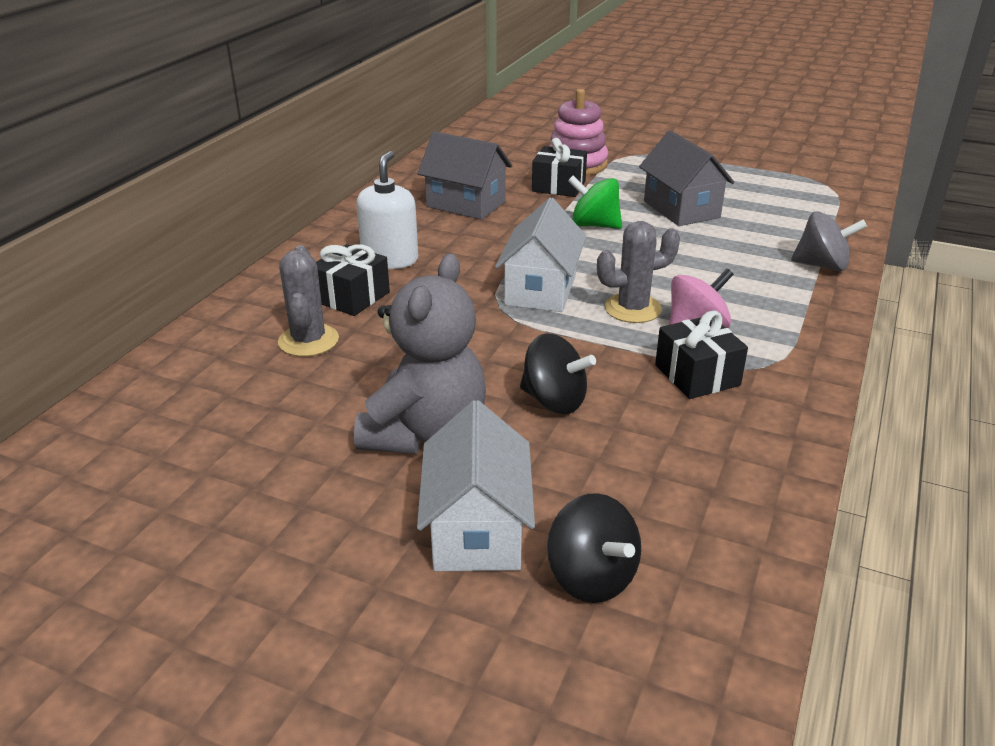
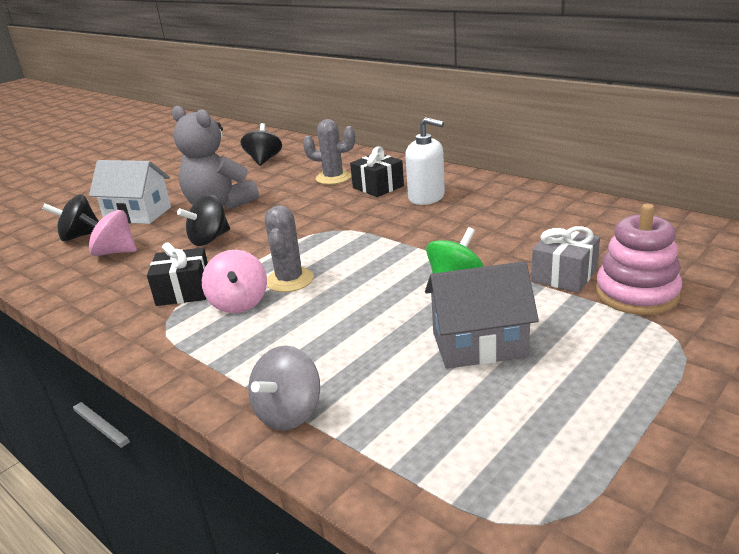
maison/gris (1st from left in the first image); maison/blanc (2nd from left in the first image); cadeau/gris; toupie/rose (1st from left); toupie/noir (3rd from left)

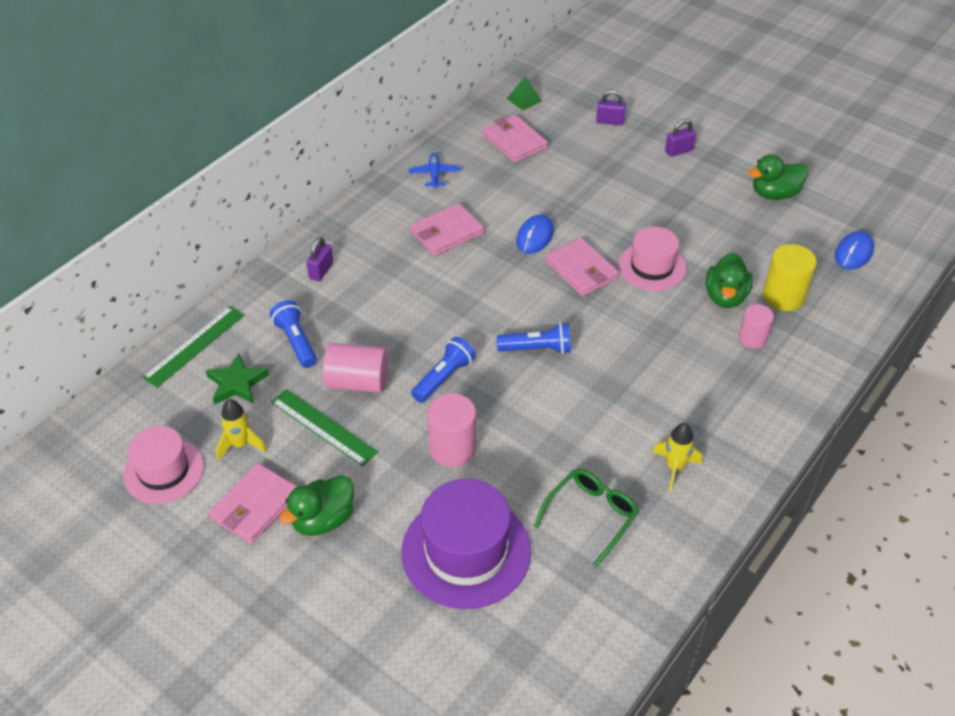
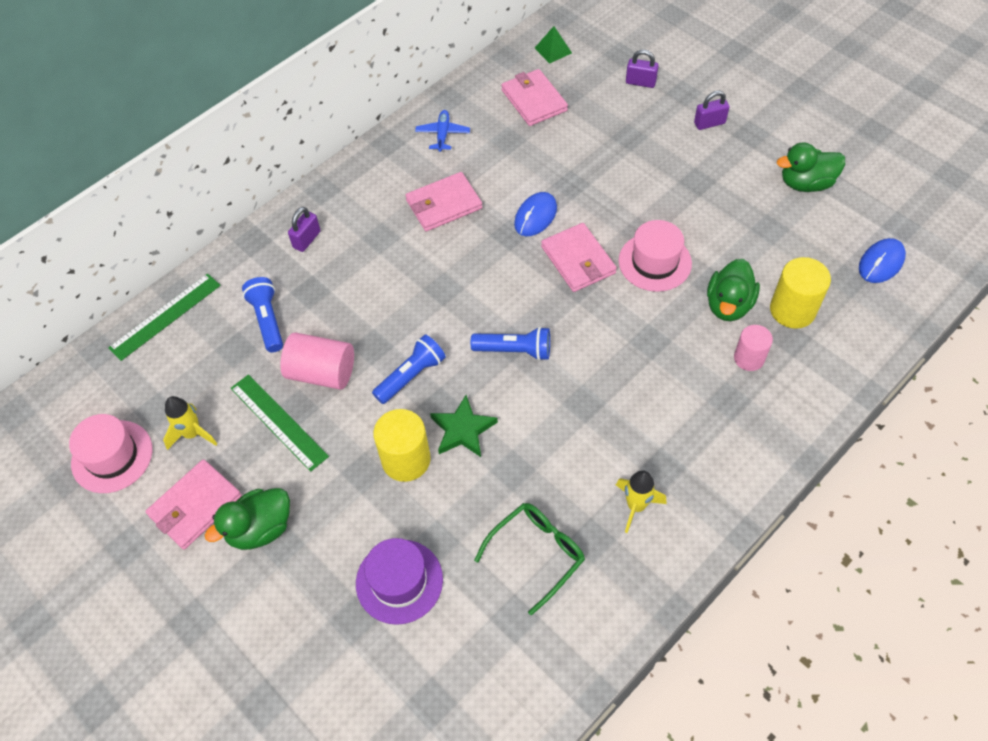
étoile/vert; chapeau/violet; cylindre/jaune (1st from left)

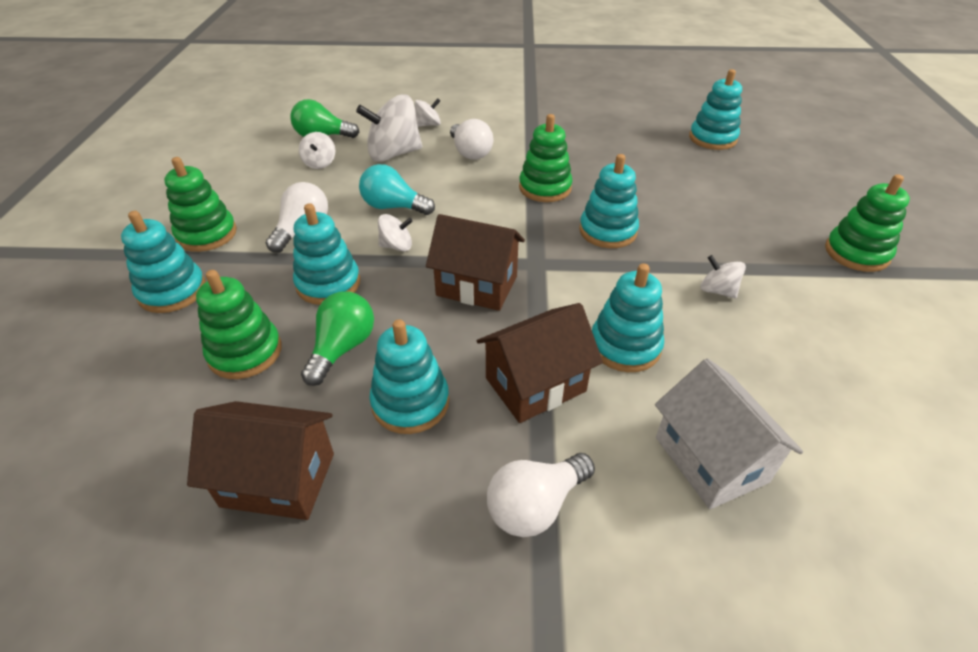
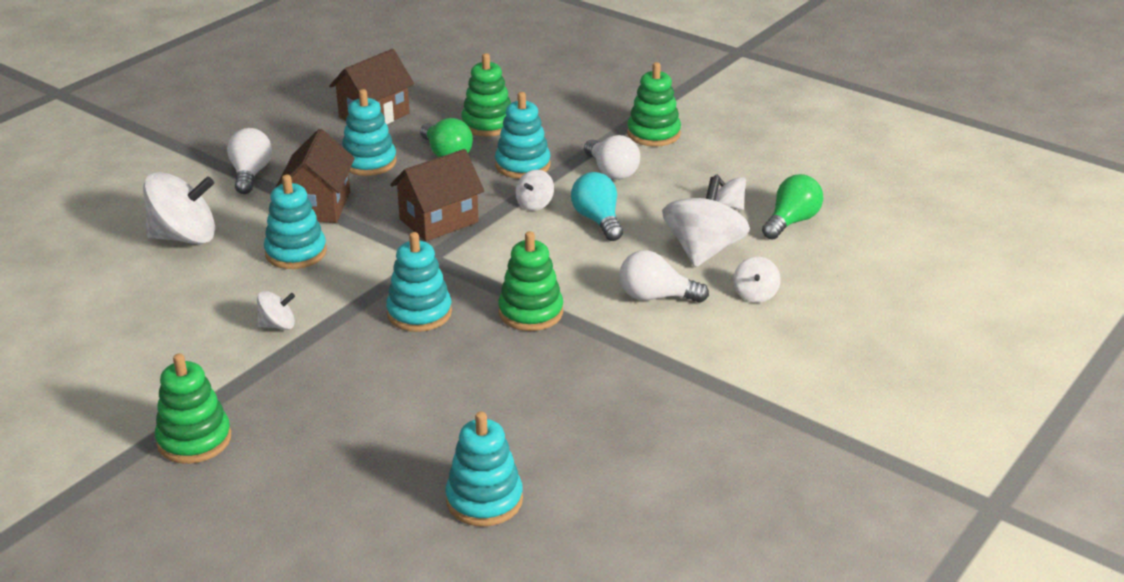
jouet à empiler/turquoise (1st from left in the first image); ampoule/turquoise; toupie/blanc (1st from left)

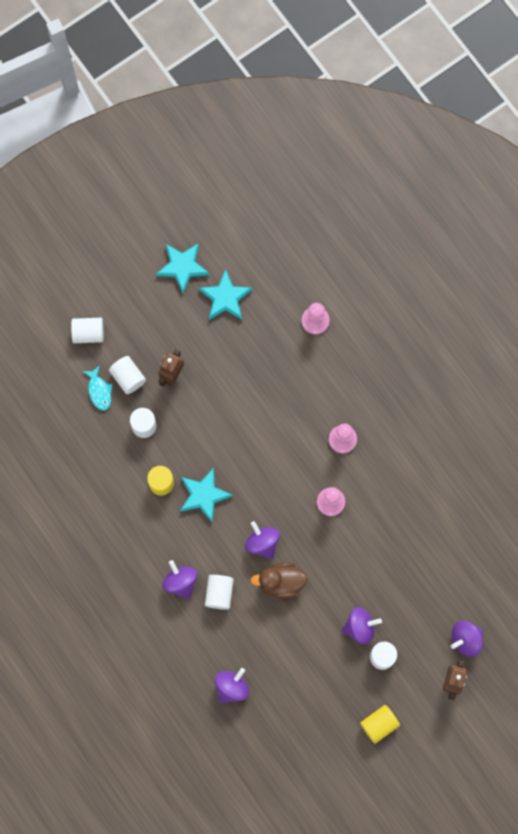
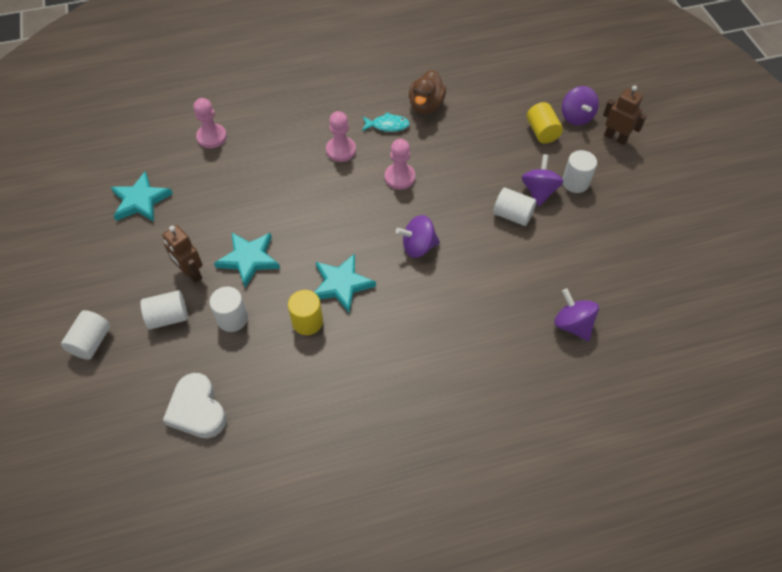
poisson/turquoise; étoile/turquoise (2nd from left); toupie/violet (1st from left in the first image); cylindre/blanc (4th from left); canard/marron; cylindre/jaune (2nd from left); cœur/blanc

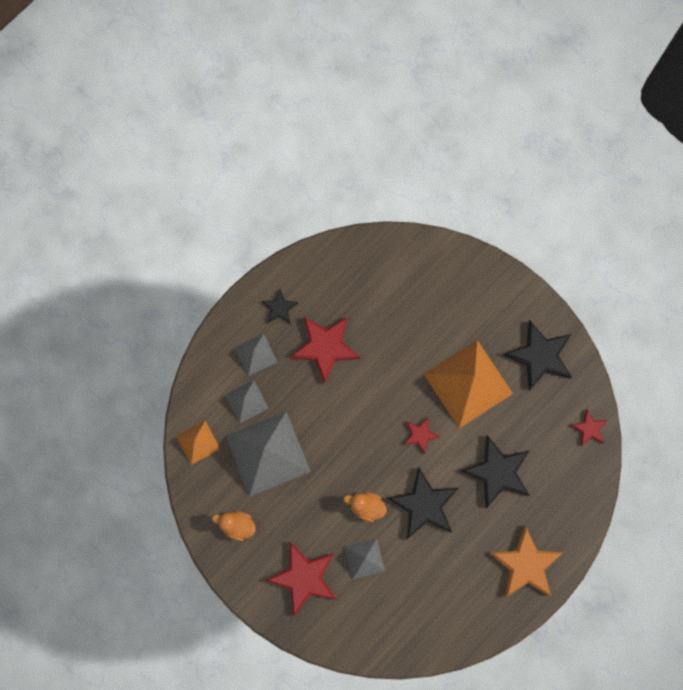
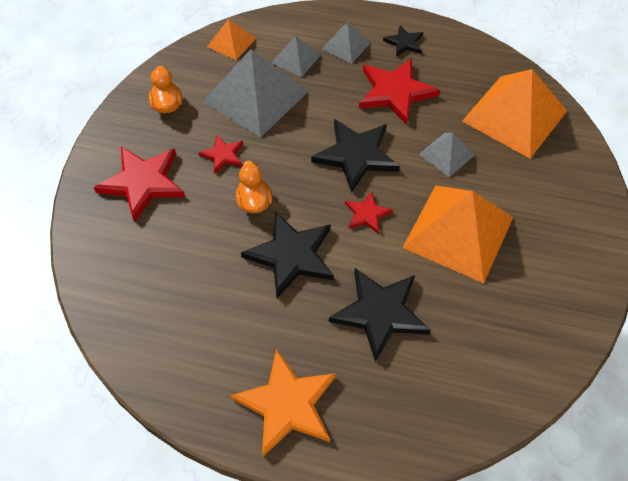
pyramide/gris (4th from left); étoile/noir (2nd from left); étoile/rouge (2nd from left); pyramide/orange (3rd from left)

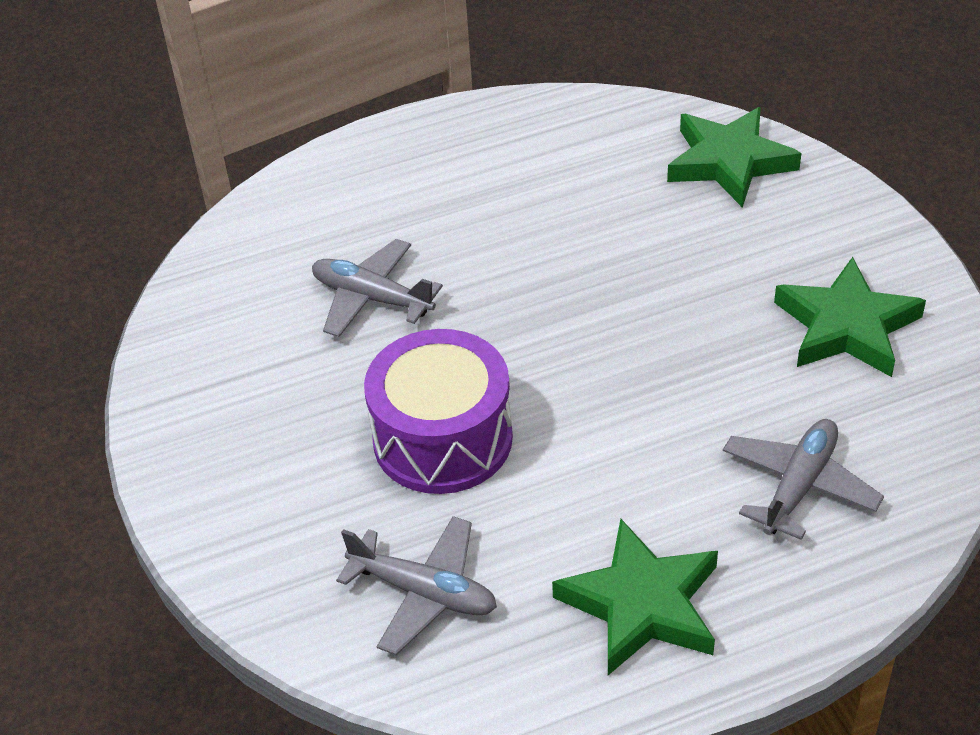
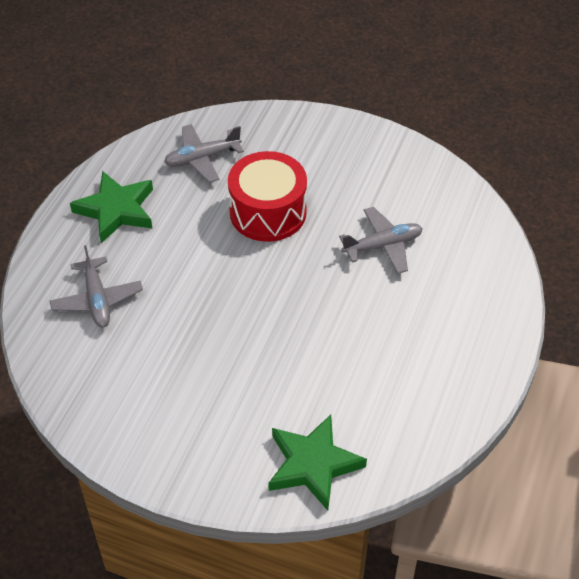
tambour/rouge; étoile/vert (3rd from left in the first image)

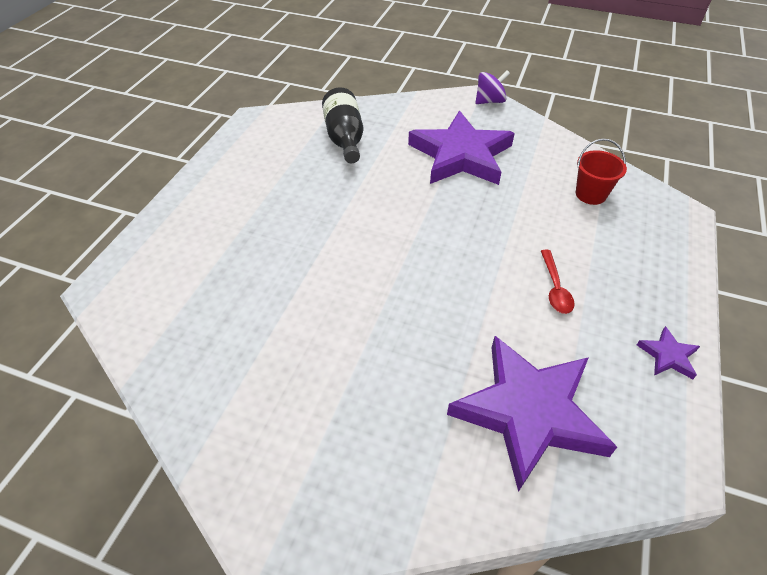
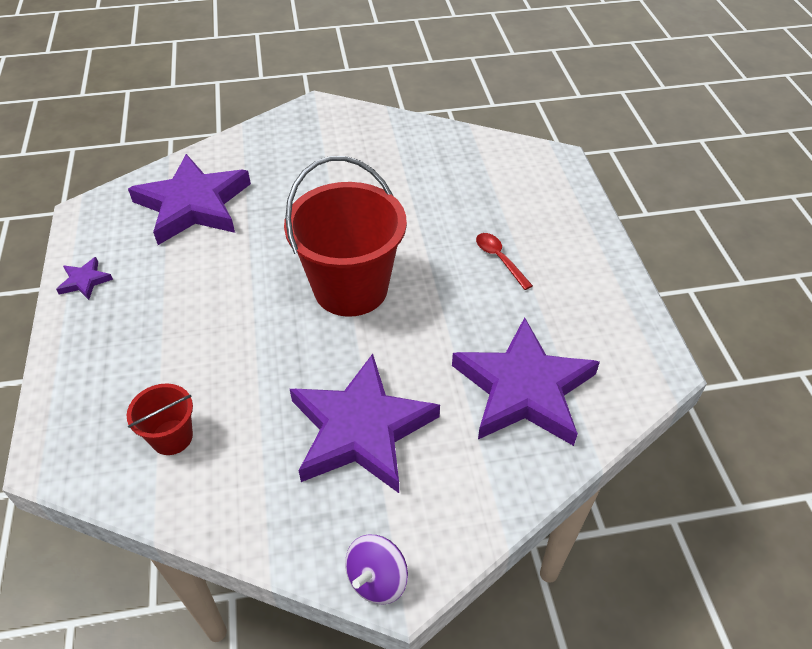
étoile/violet (4th from left); cuillère/rouge; seau/rouge (2nd from left)

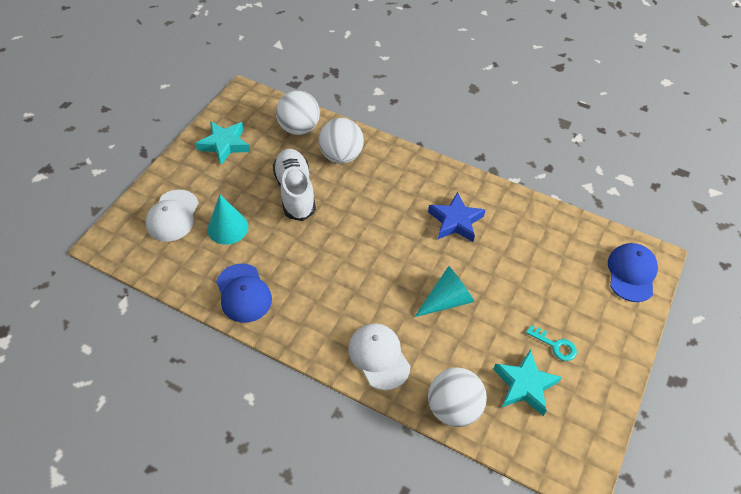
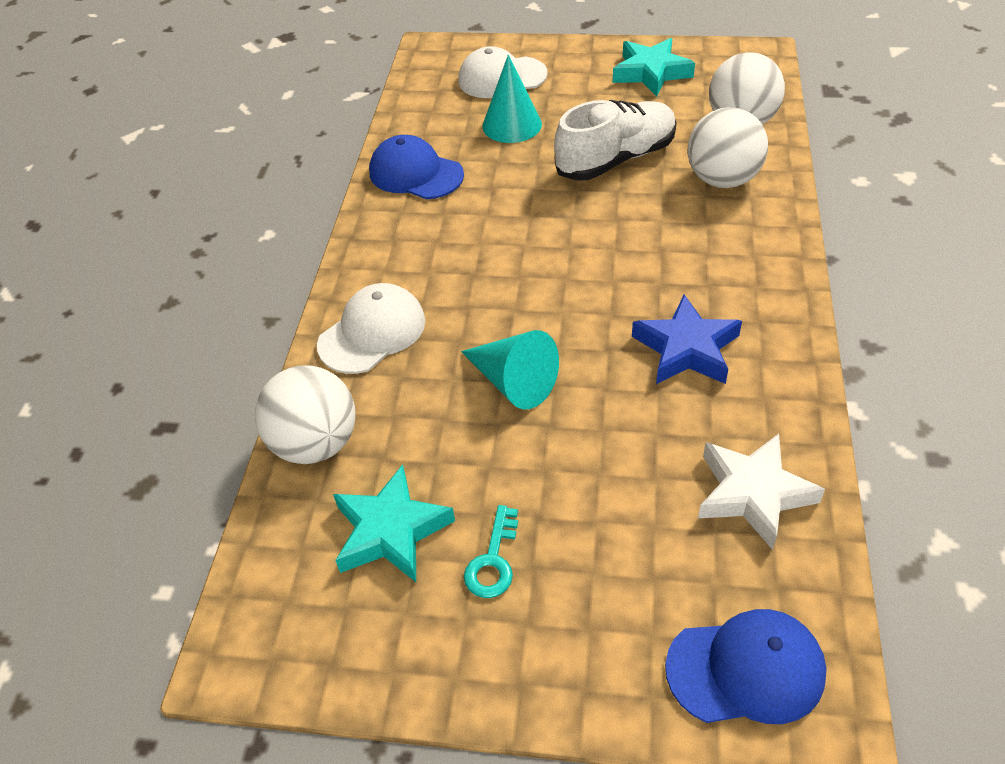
casquette/bleu (1st from left); étoile/blanc

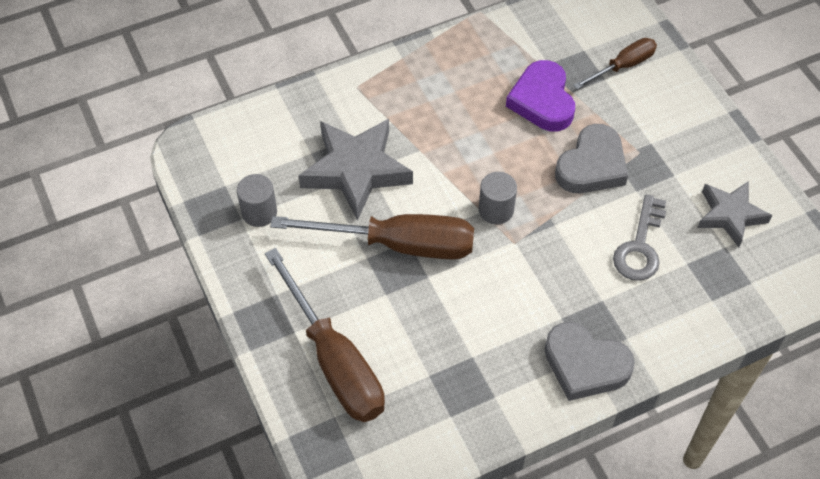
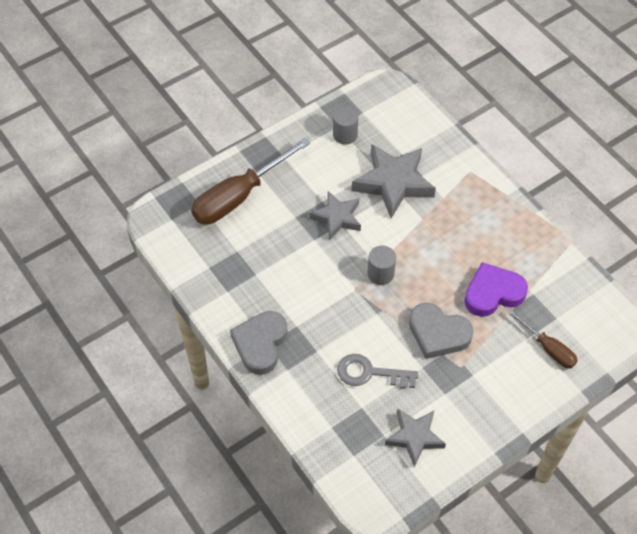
étoile/gris (1st from left)

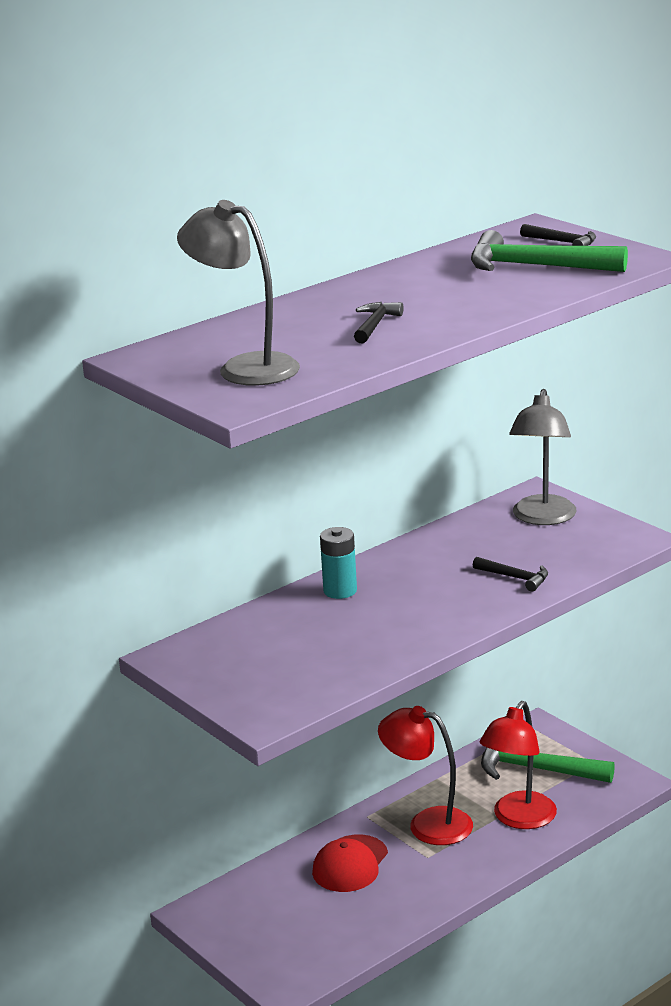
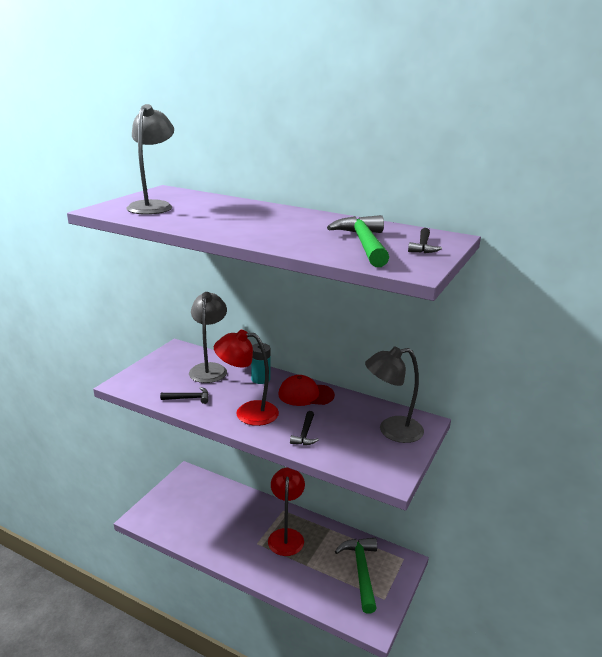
casquette/rouge; marteau/noir (1st from left); lampe/rouge (1st from left); lampe/gris (2nd from left)

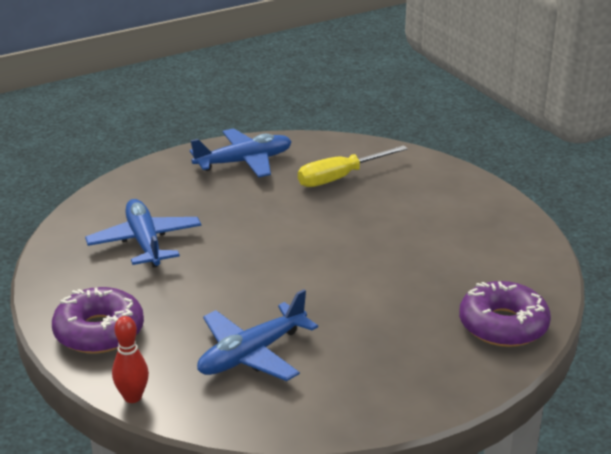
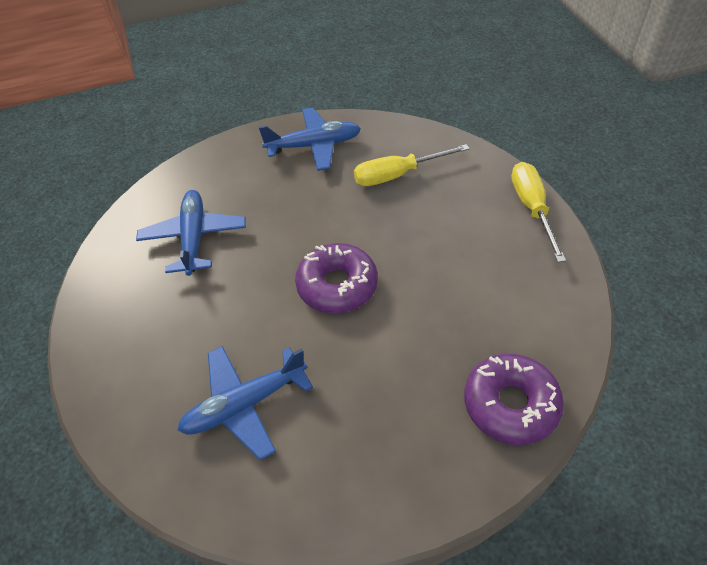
beignet/violet (1st from left); quille/rouge; tournevis/jaune (2nd from left)

